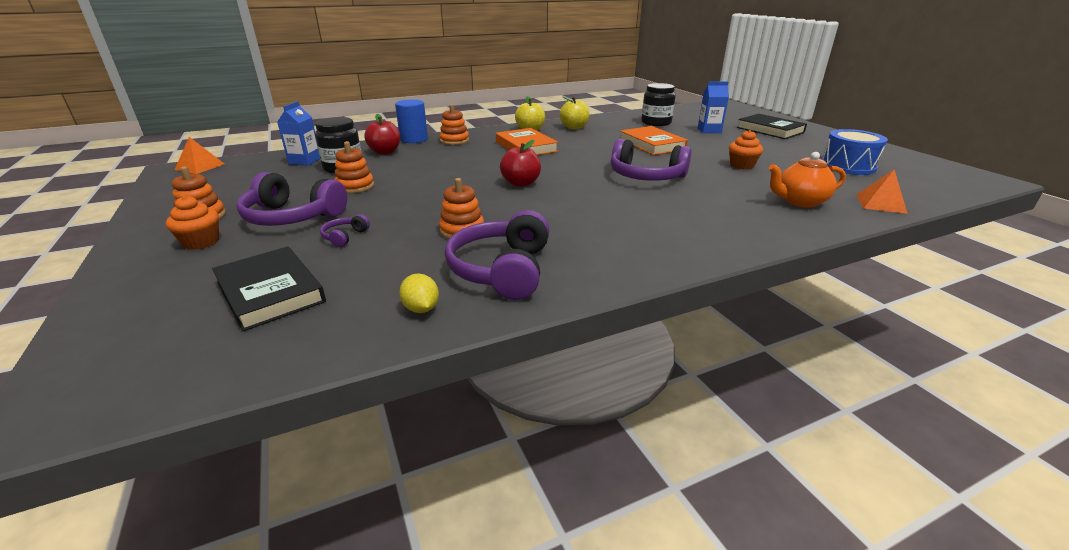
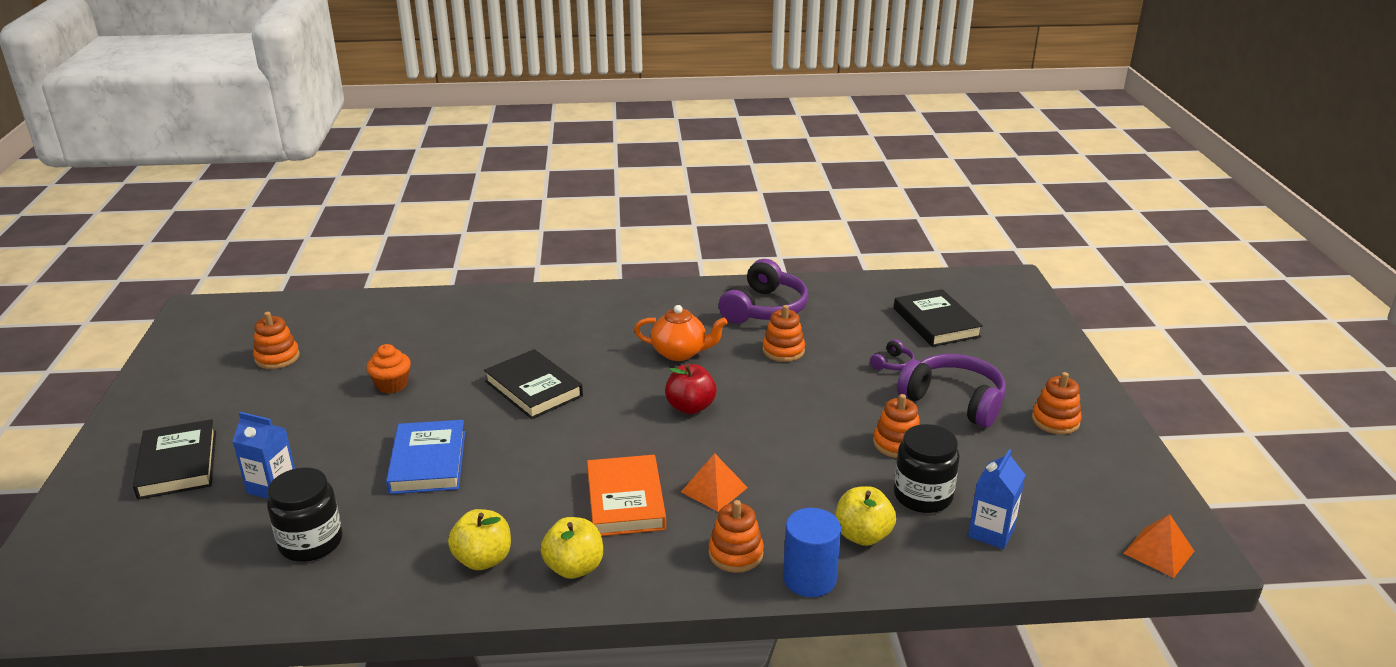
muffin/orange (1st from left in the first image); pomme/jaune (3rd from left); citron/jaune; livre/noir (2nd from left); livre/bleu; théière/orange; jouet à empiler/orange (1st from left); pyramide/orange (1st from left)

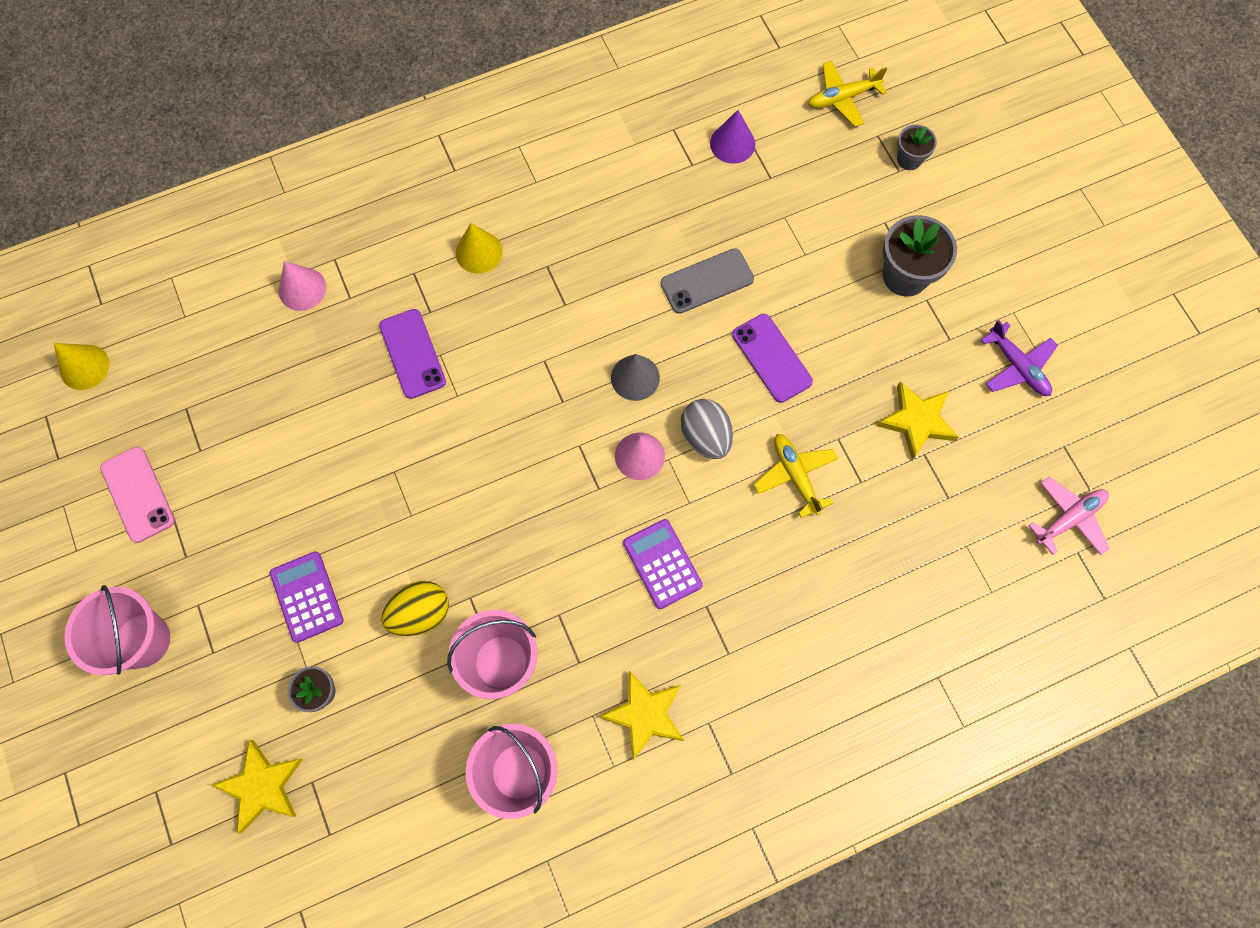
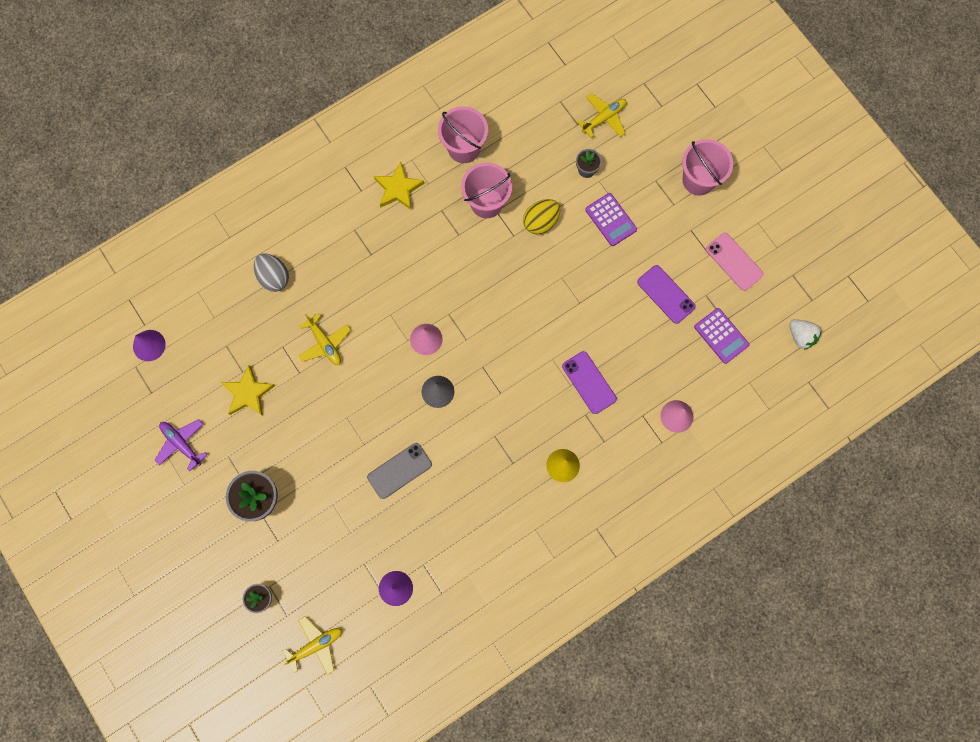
fraise/blanc; avion/jaune (3rd from left); calculatrice/violet (2nd from left); œuf/gris; téléphone/violet (2nd from left); cône/violet (1st from left)

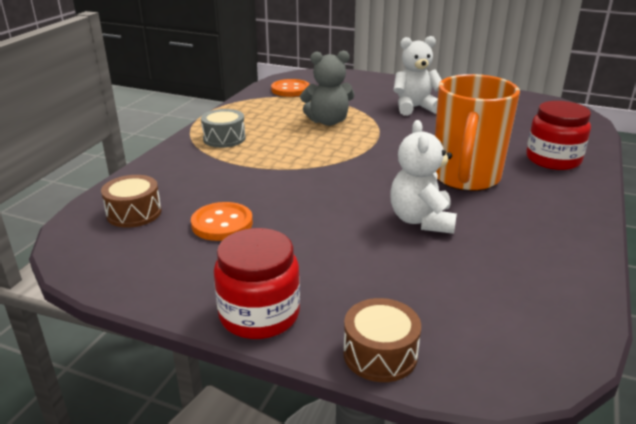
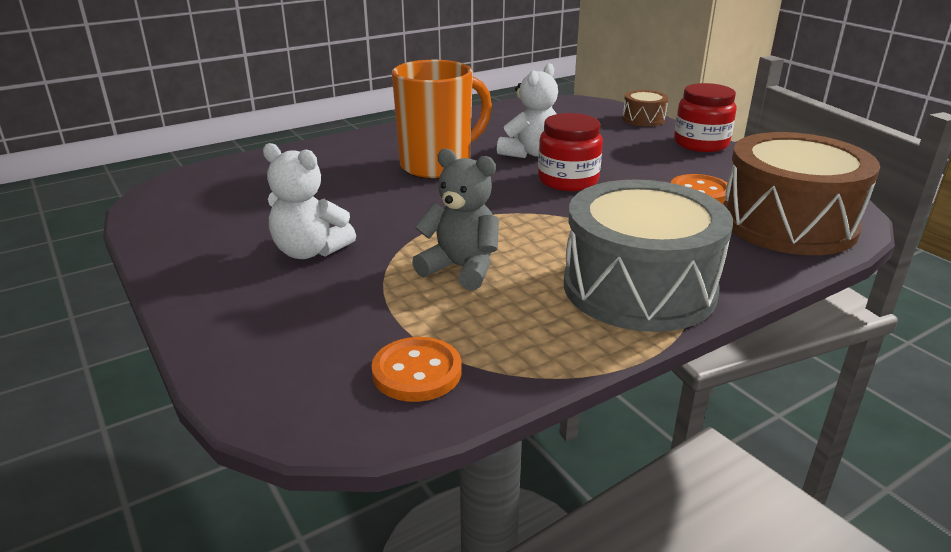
tambour/marron (2nd from left); tambour/gris; bocal/rouge (1st from left)

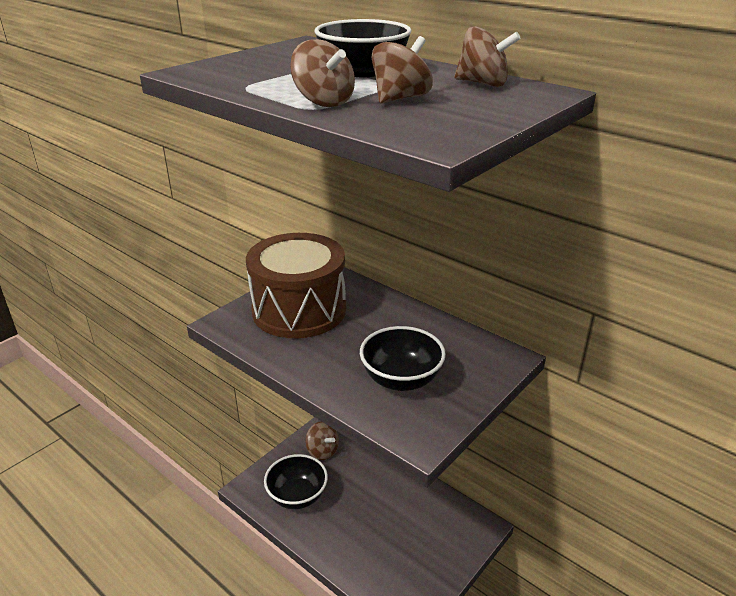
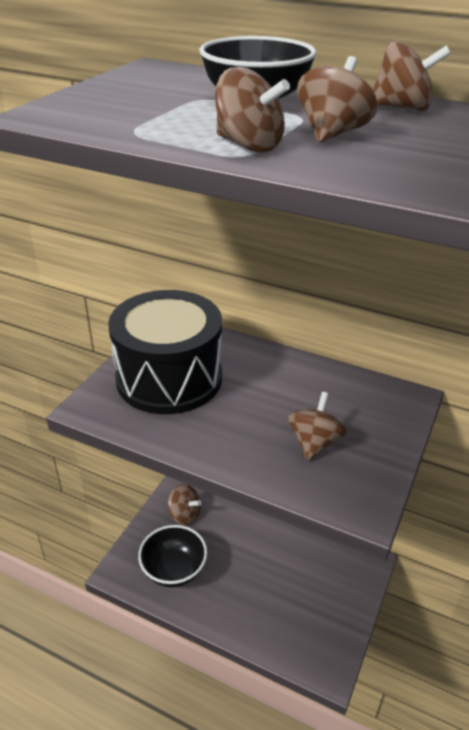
tambour/noir; toupie/marron (3rd from left)

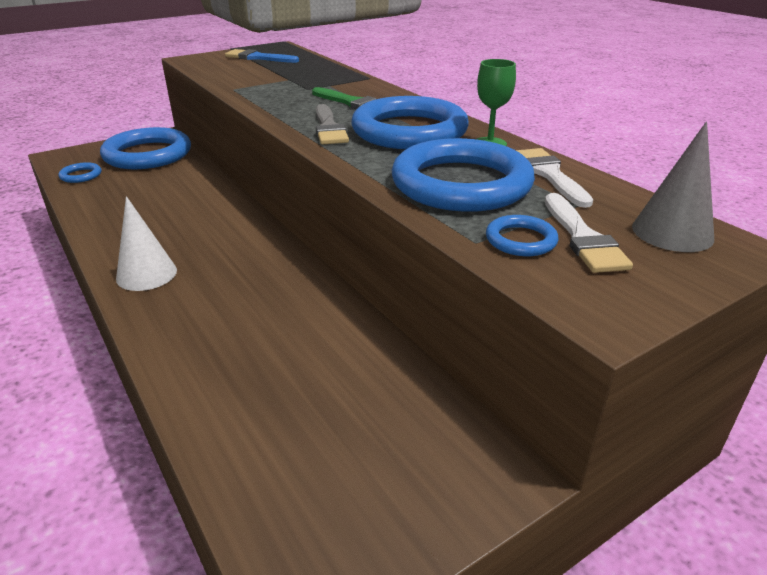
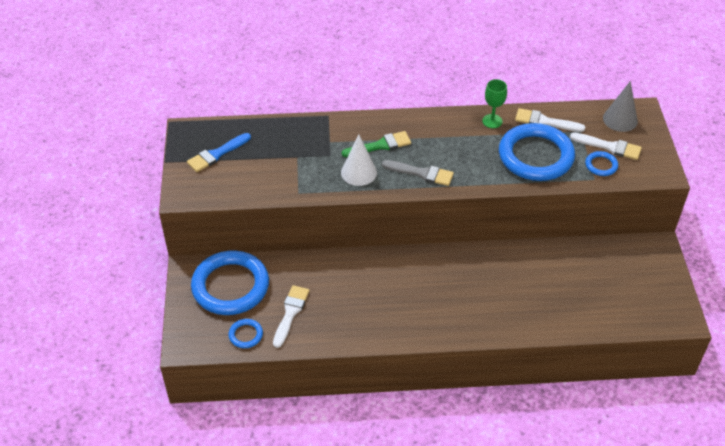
cône/blanc; anneau/bleu (3rd from left in the first image); pinceau/blanc (1st from left)

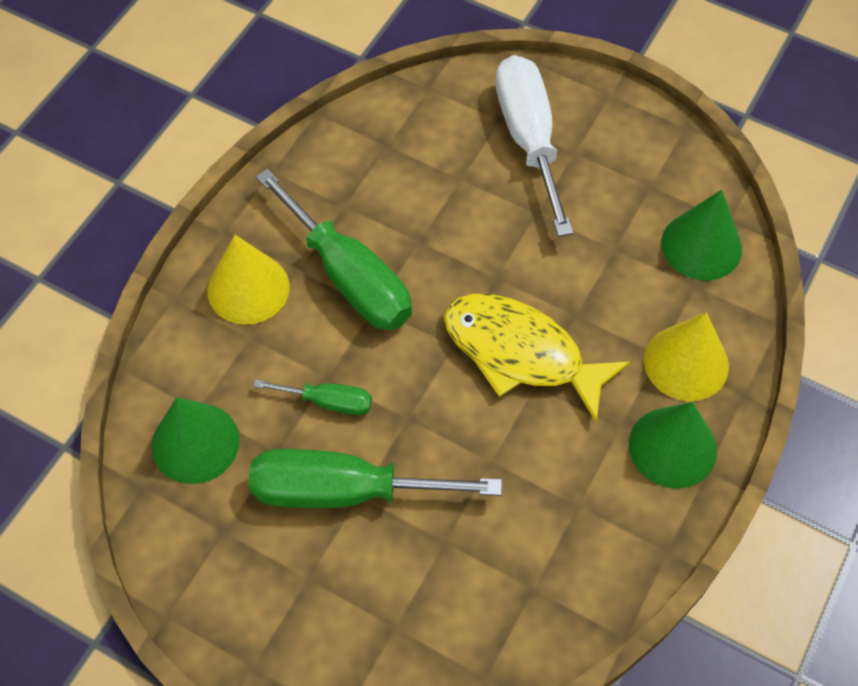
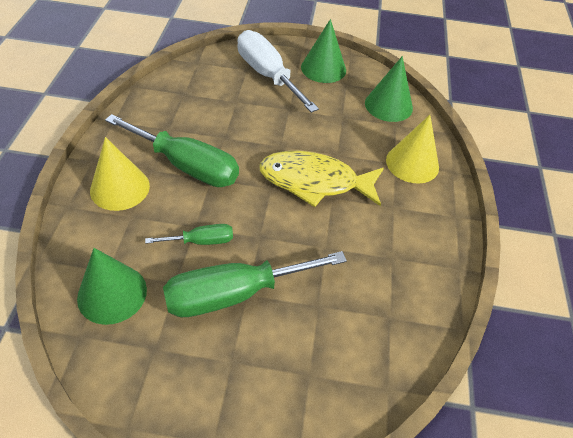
cône/vert (2nd from left)

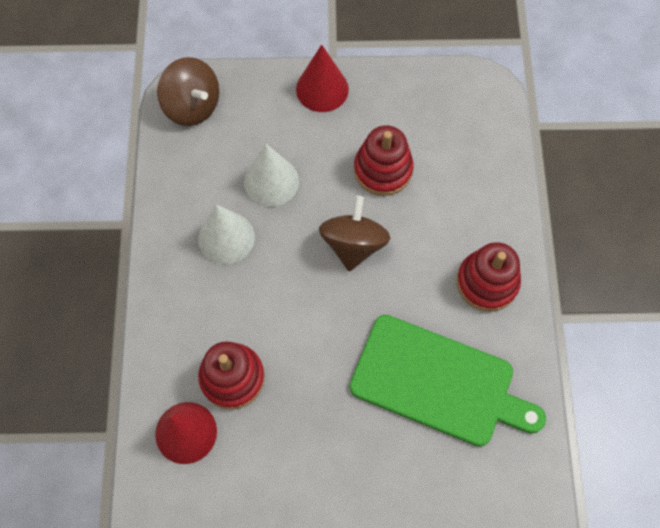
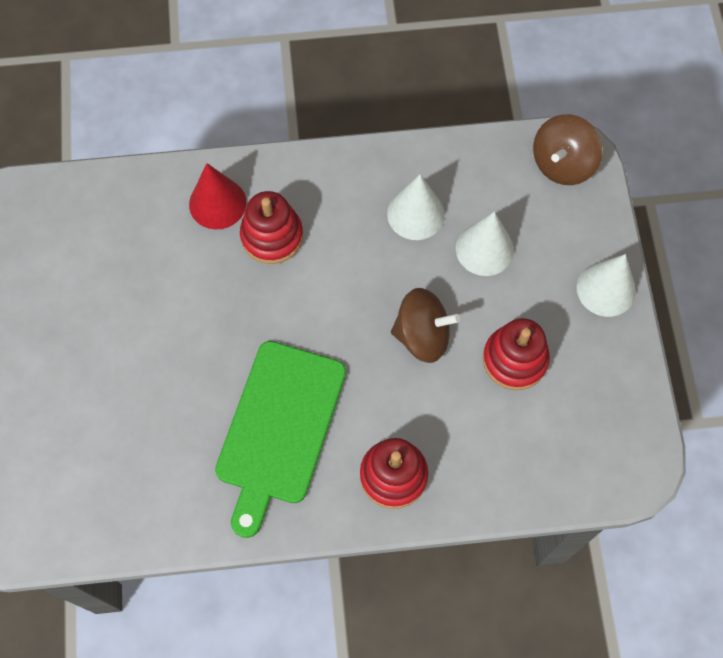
cône/blanc (3rd from left)

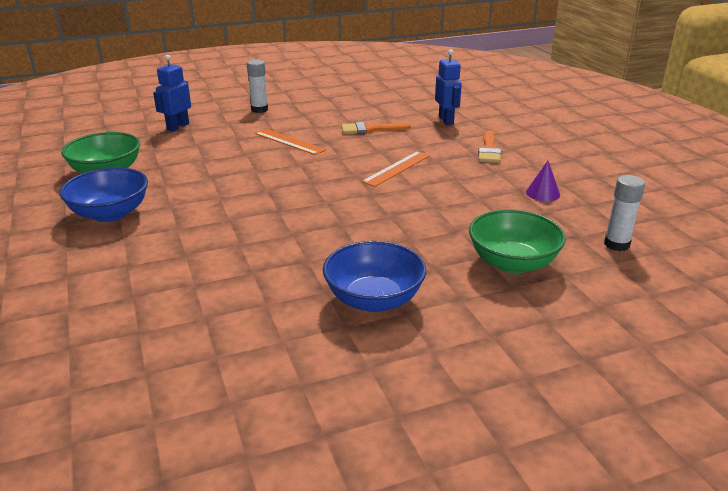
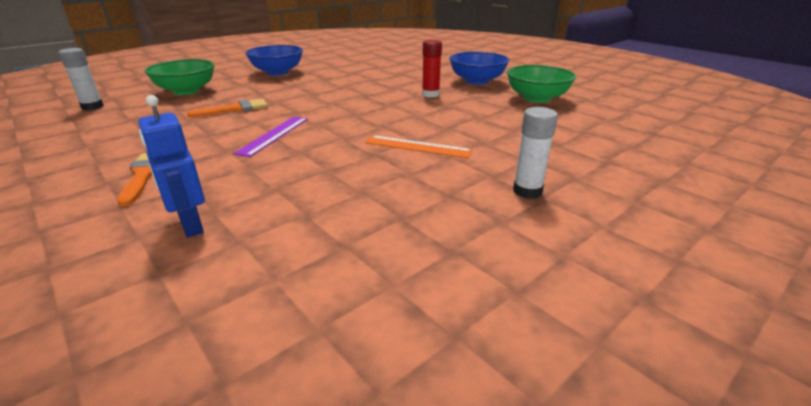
robot/bleu (1st from left in the first image); pinceau/orange (2nd from left); règle/violet; cône/violet; bâton de colle/rouge

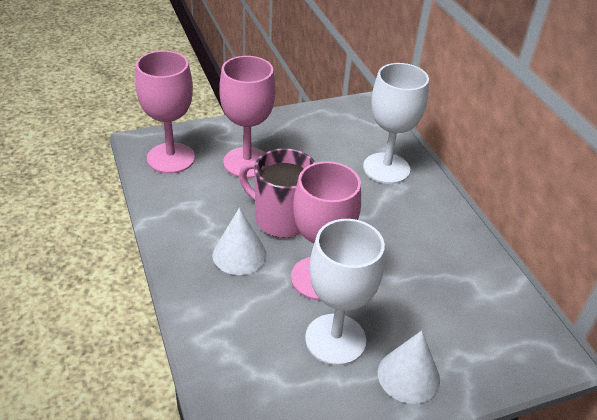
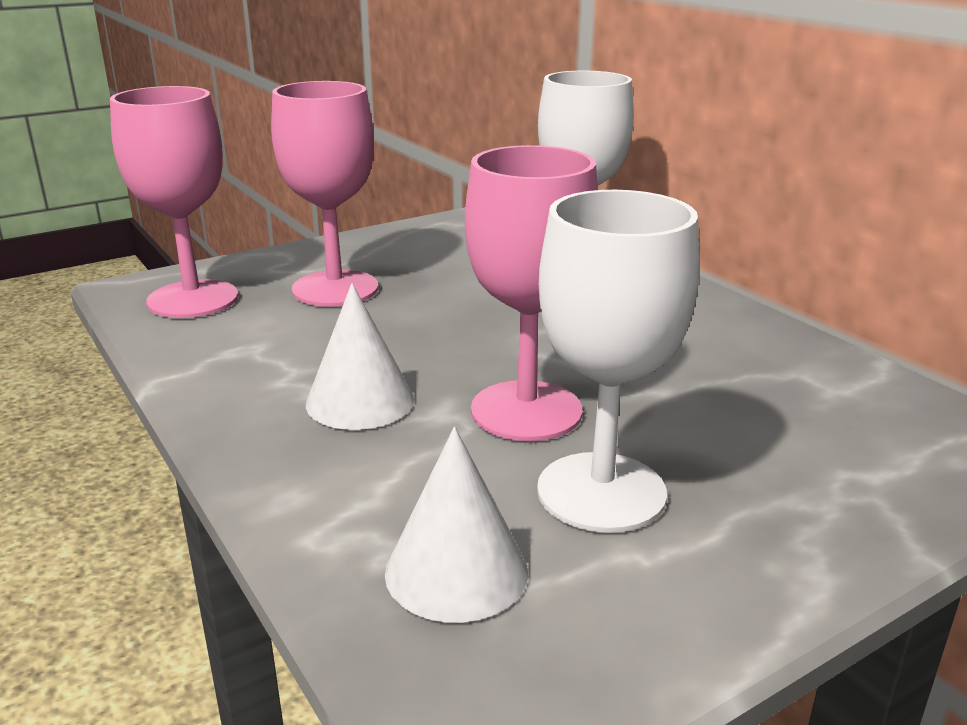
tasse/rose; cône/blanc (2nd from left)

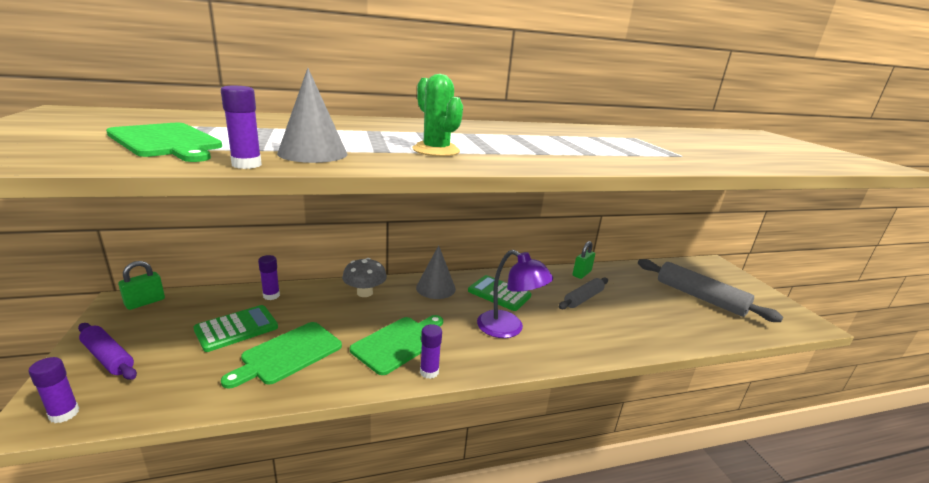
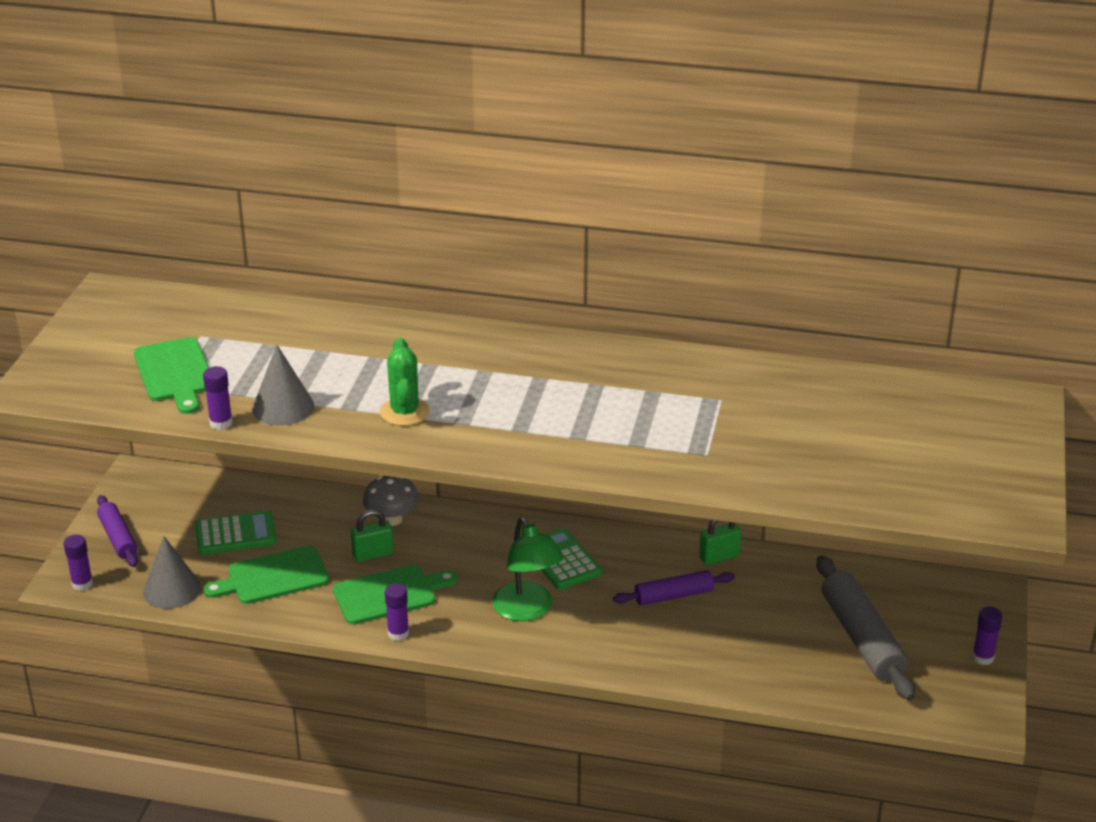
cadenas/vert (1st from left); bâton de colle/violet (4th from left); cône/gris (1st from left); lampe/vert; rouleau à pâtisserie/violet (2nd from left)

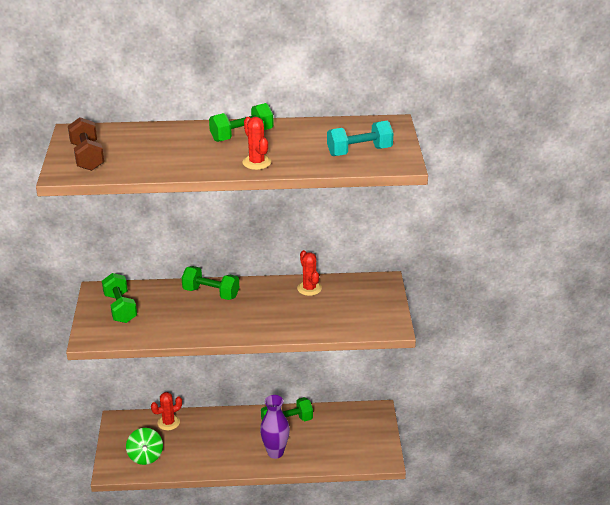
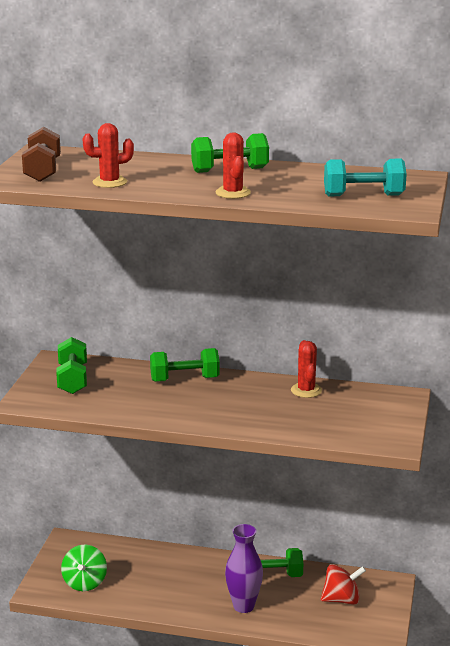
cactus/rouge (1st from left); haltère/vert (2nd from left); toupie/rouge

